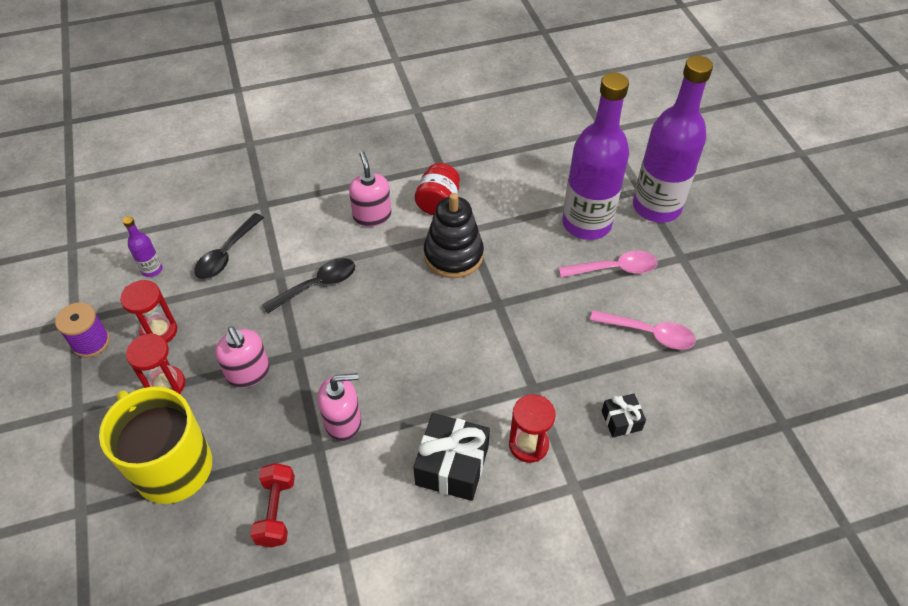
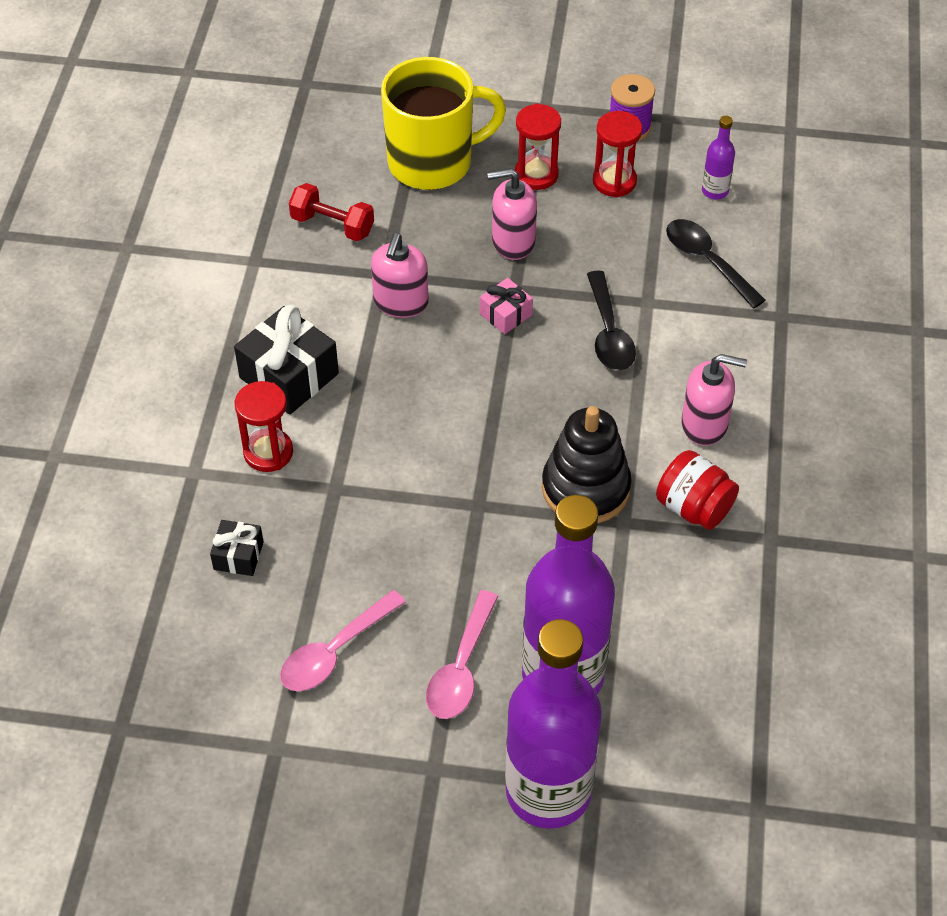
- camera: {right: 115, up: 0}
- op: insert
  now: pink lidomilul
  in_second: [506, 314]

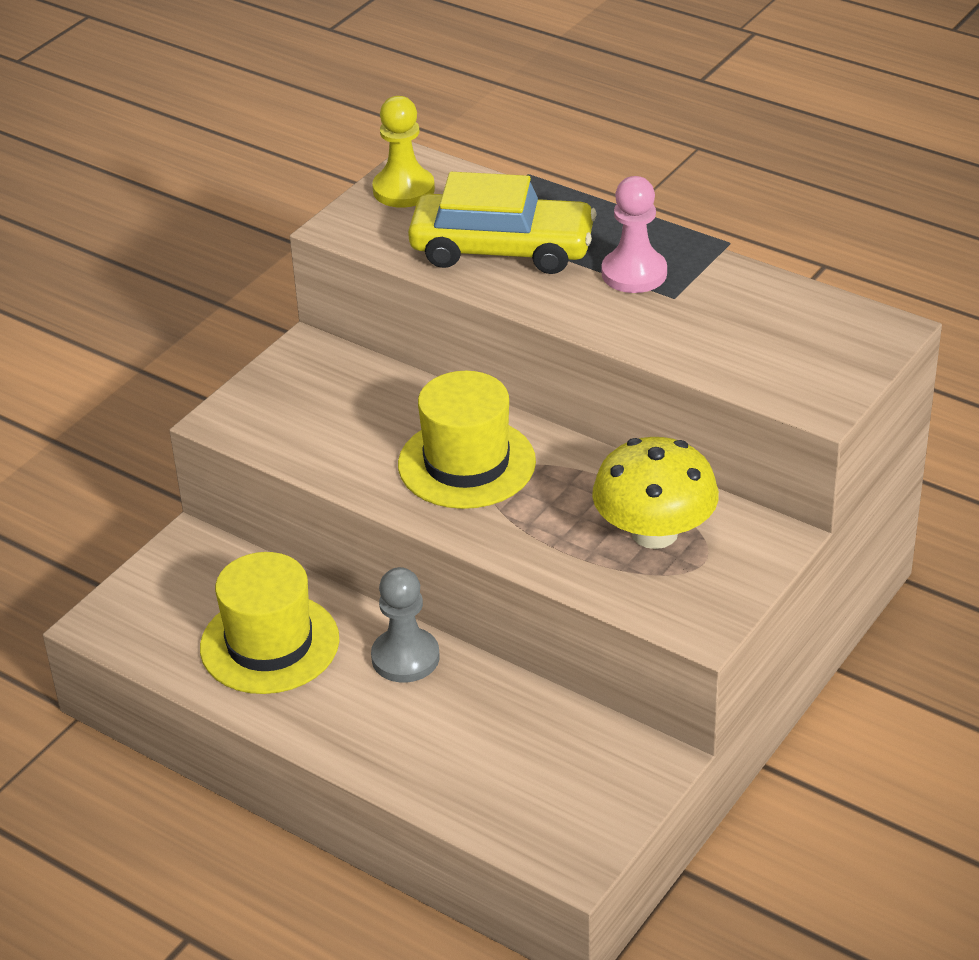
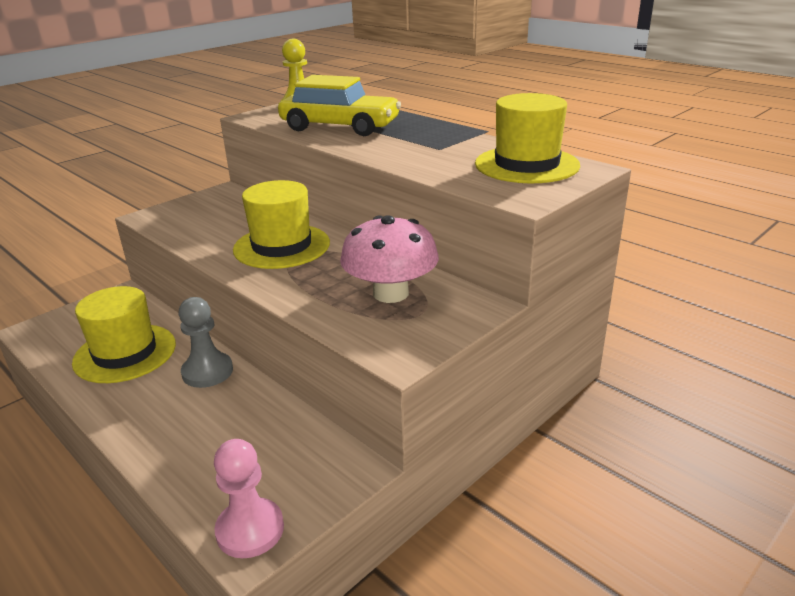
- camera: {right: 10, up: -10}
- op: move
  was: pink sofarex
  in_first: [634, 273]
  in_second: [250, 530]
- op: recolor
  was: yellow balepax
  now: pink balepax
  in_first: [654, 533]
  in_second: [390, 293]
- op: insert
  now: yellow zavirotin
  in_second: [526, 165]

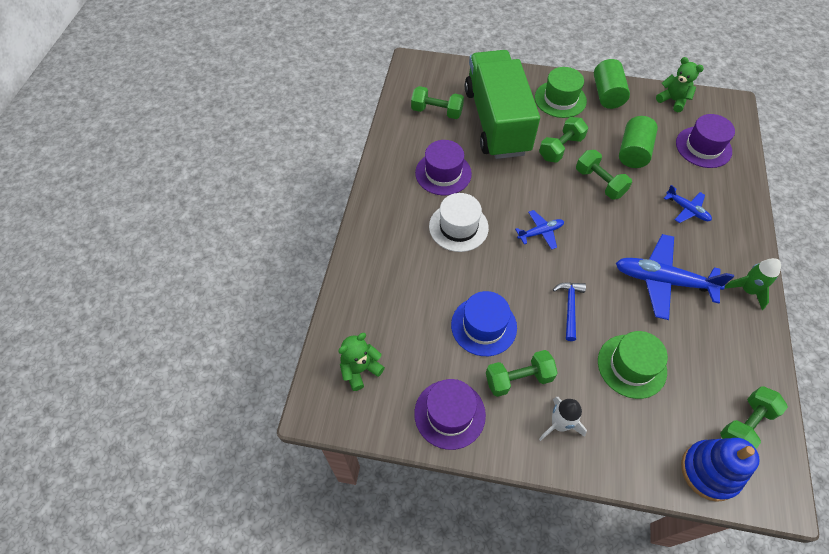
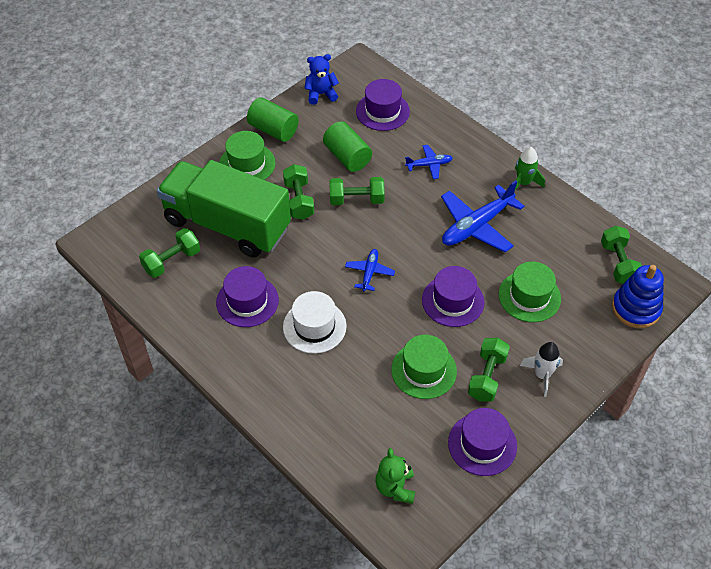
- camera: {right: -55, up: -5}
- op: recolor
  was: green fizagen
  now: blue fizagen
  in_first: [673, 100]
  in_second: [321, 94]
- op: replace
  was: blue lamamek
  now: purple zavirotin
  in_first: [569, 307]
  in_second: [453, 301]
- op: recolor
  was: blue zavirotin
  now: green zavirotin
  in_first: [483, 326]
  in_second: [424, 370]

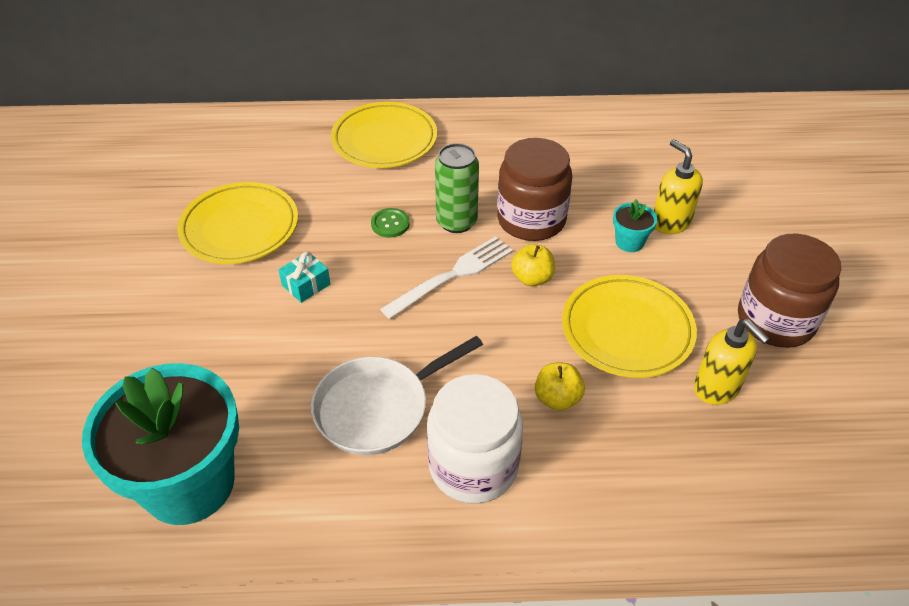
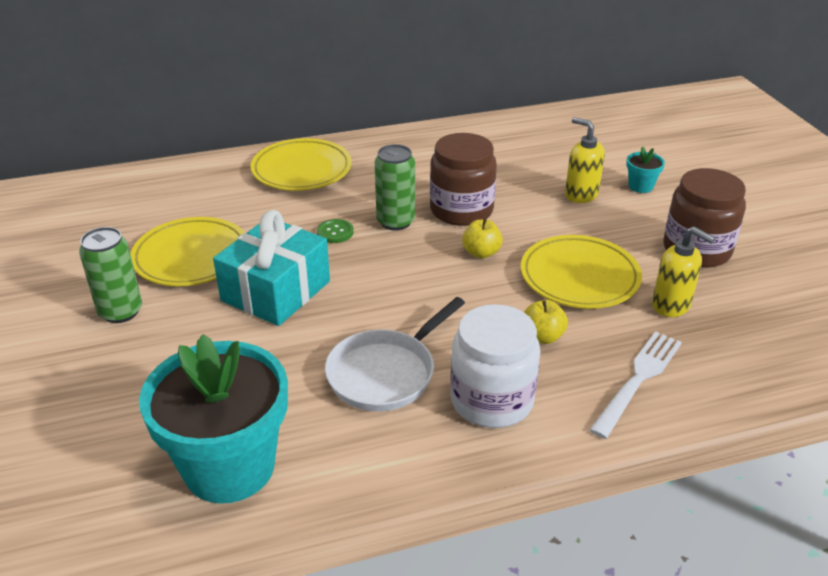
- camera: {right: -15, up: -10}
- op: move
  was: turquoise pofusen
  in_first: [629, 242]
  in_second: [640, 186]
- op: move
  was: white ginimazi
  in_first: [453, 275]
  in_second: [638, 379]
- op: resize
  was: turquoise lidomilul
  in_first: [306, 285]
  in_second: [276, 291]
  ratio: 2.36
- op: insert
  now: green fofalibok
  in_second: [120, 312]

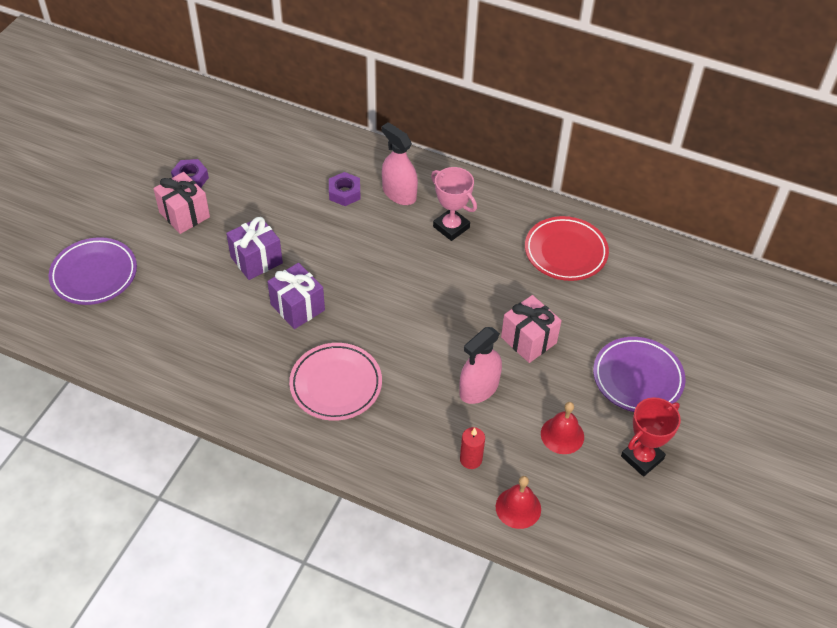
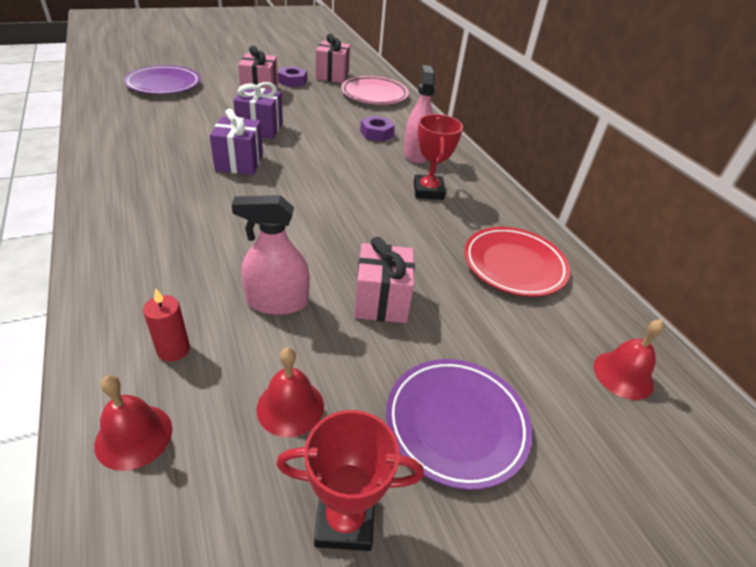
- camera: {right: 40, up: -10}
- op: recolor
  was: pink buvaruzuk
  now: red buvaruzuk
  in_first: [451, 227]
  in_second: [428, 191]
- op: move
  was: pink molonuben
  in_first: [336, 384]
  in_second: [374, 95]
- op: insert
  now: pink lidomilul
  in_second: [332, 76]
- op: insert
  now: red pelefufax
  in_second: [623, 375]

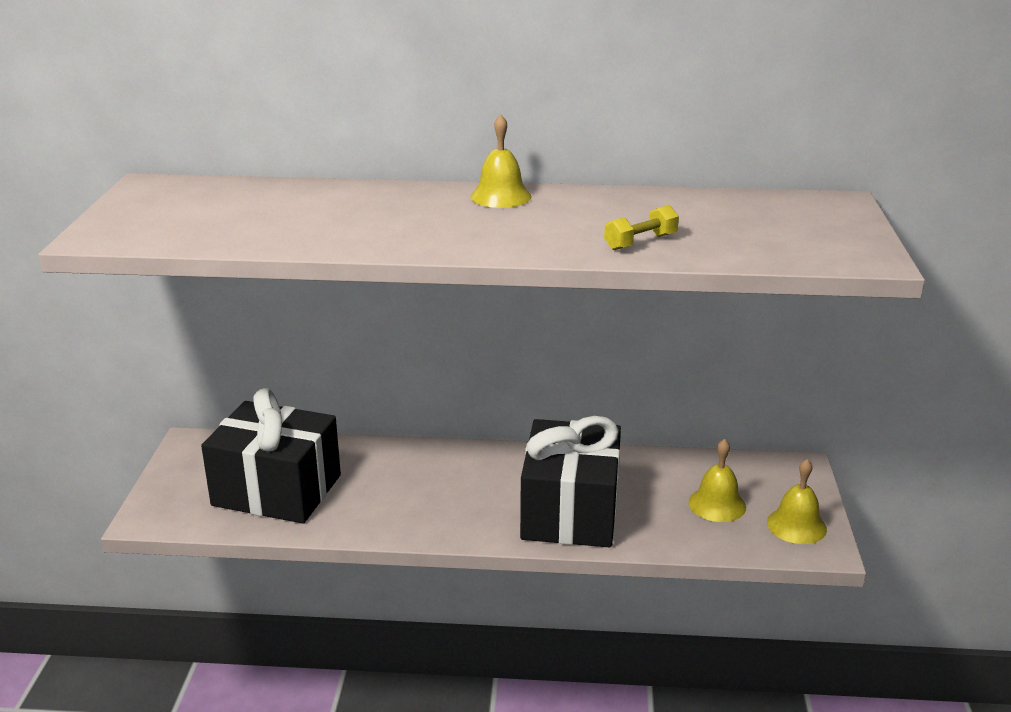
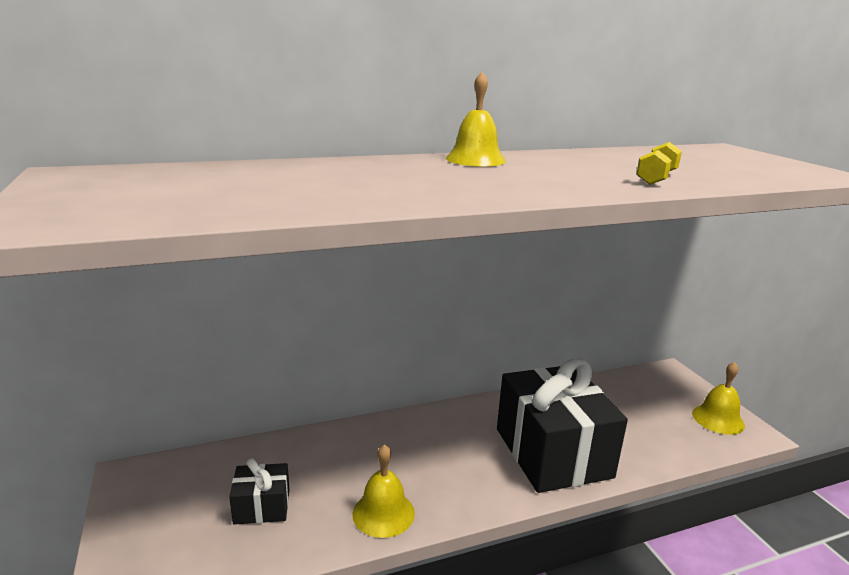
- camera: {right: -25, up: -5}
- op: resize
  was: black lidomilul
  in_first: [277, 490]
  in_second: [262, 506]
  ratio: 0.45
- op: move
  was: yellow pelefufax
  in_first: [717, 504]
  in_second: [383, 513]

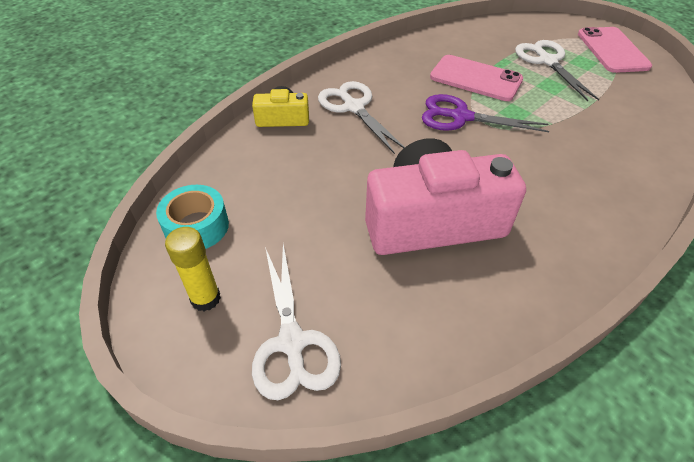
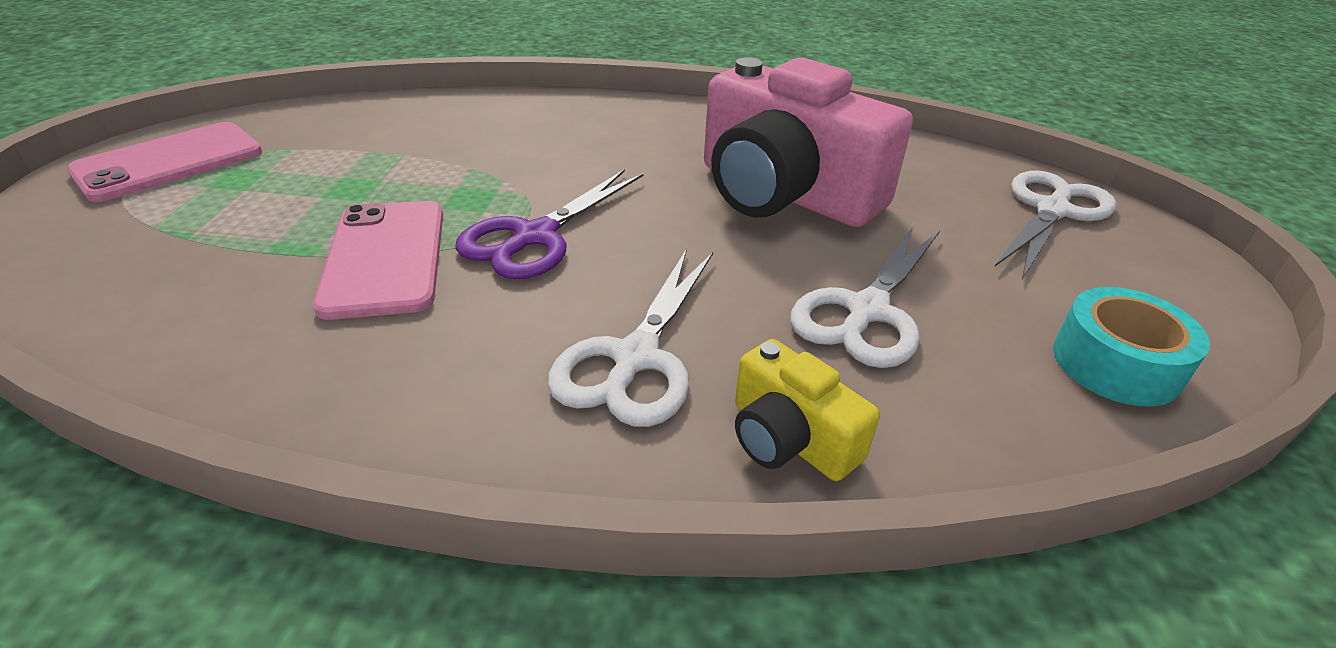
- camera: {right: -130, up: -10}
- op: move
  was: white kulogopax
  in_first: [547, 61]
  in_second: [867, 311]
- op: rotate
  was: purple kulogopax
  in_first: [460, 117]
  in_second: [535, 237]
  clockwise: 60
- op: delete
  was: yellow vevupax
  in_first: [205, 298]

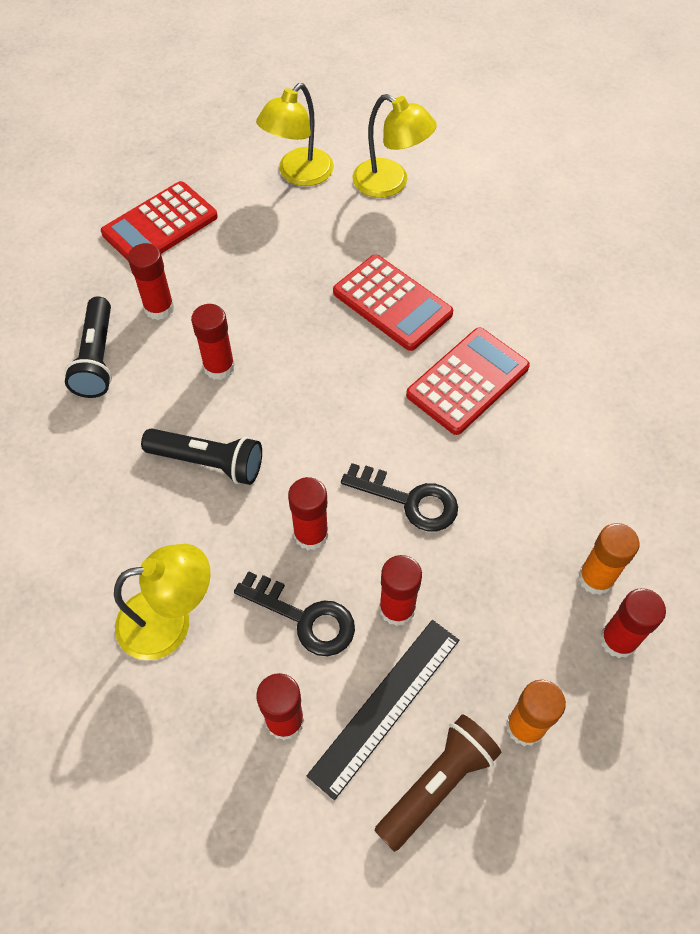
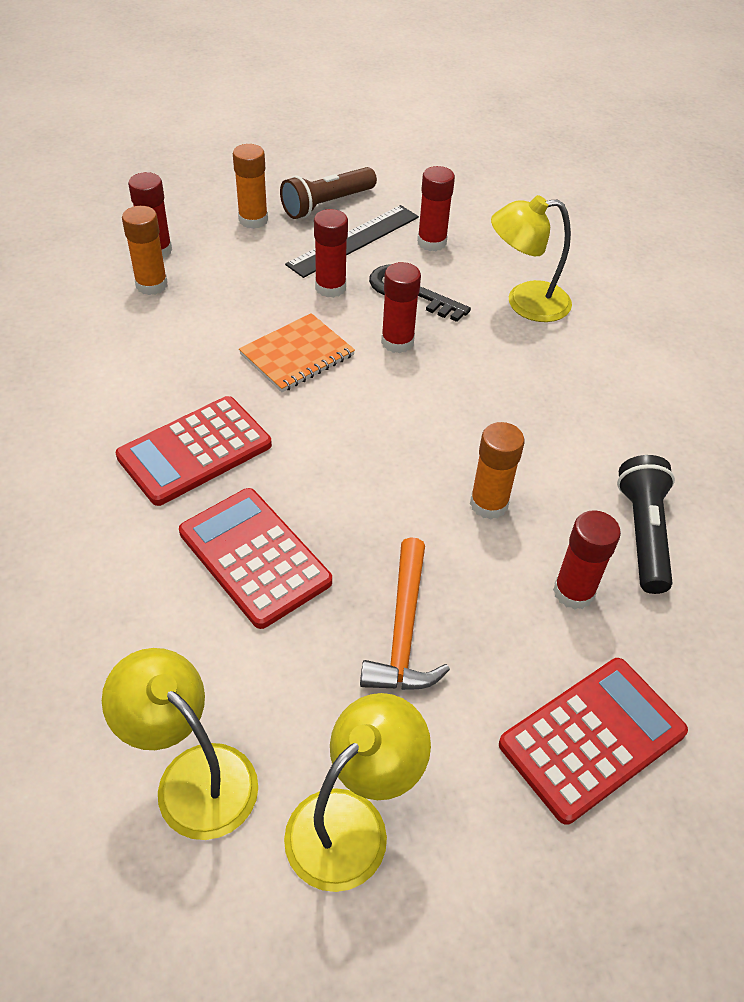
- camera: {right: -175, up: -10}
- op: recolor
  was: red vevupax
  now: orange vevupax
  in_first: [219, 367]
  in_second: [488, 504]
- op: delete
  was: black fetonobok
  in_first: [208, 462]
- op: replace
  was: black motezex
  now: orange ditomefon
  in_first: [409, 500]
  in_second: [297, 355]
- op: insert
  now: orange lamamek
  in_second: [404, 630]

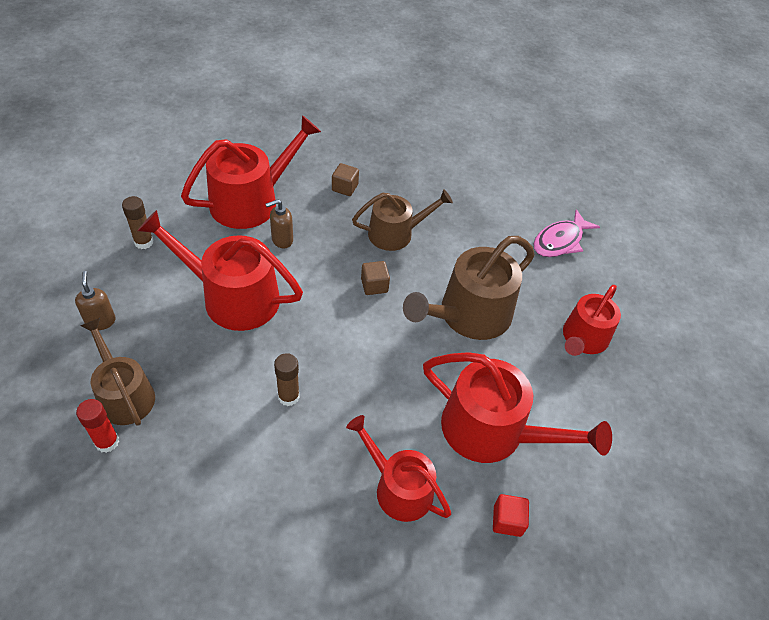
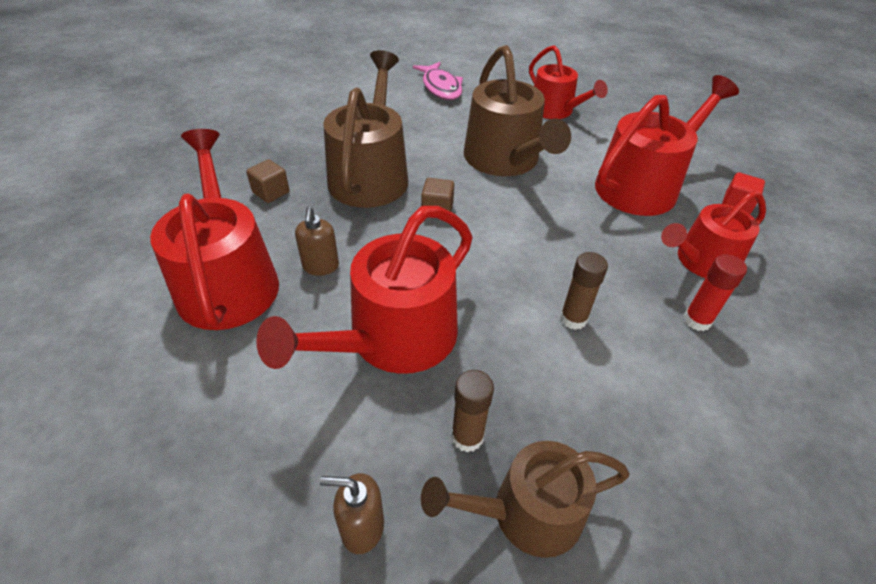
- camera: {right: -65, up: -5}
- op: resize
  was: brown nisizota
  in_first: [396, 233]
  in_second: [370, 175]
  ratio: 1.53
- op: move
  was: brown vevupax
  in_first: [144, 242]
  in_second: [467, 437]
- op: move
  was: red vevupax
  in_first: [107, 442]
  in_second: [697, 320]

